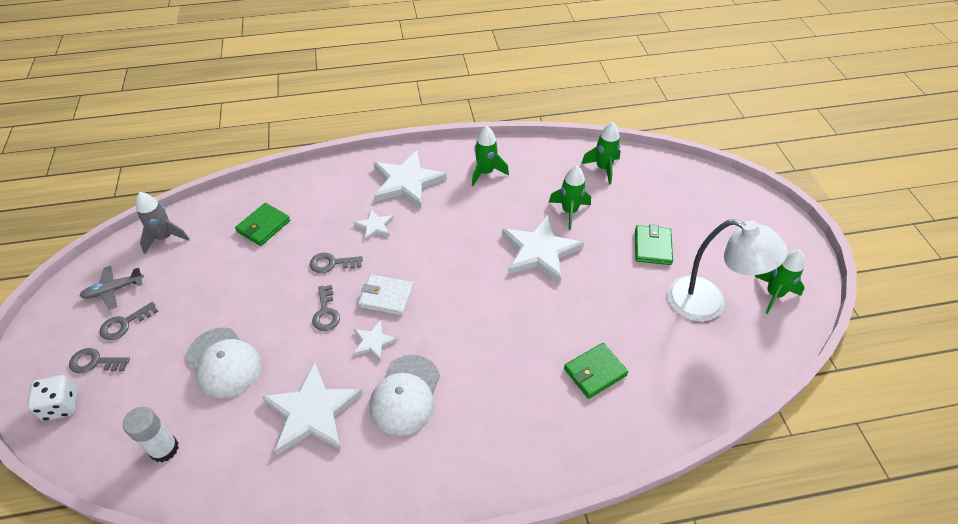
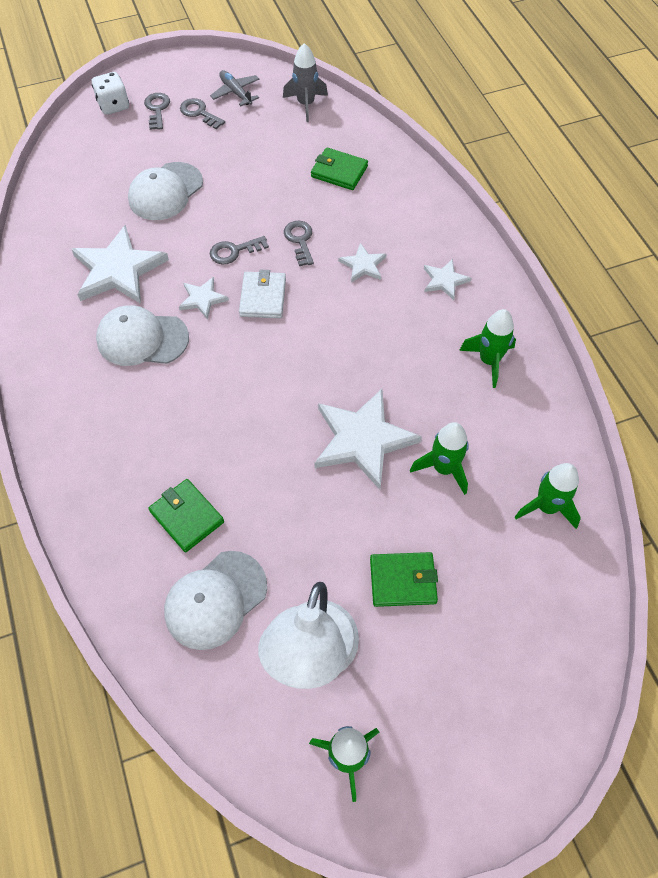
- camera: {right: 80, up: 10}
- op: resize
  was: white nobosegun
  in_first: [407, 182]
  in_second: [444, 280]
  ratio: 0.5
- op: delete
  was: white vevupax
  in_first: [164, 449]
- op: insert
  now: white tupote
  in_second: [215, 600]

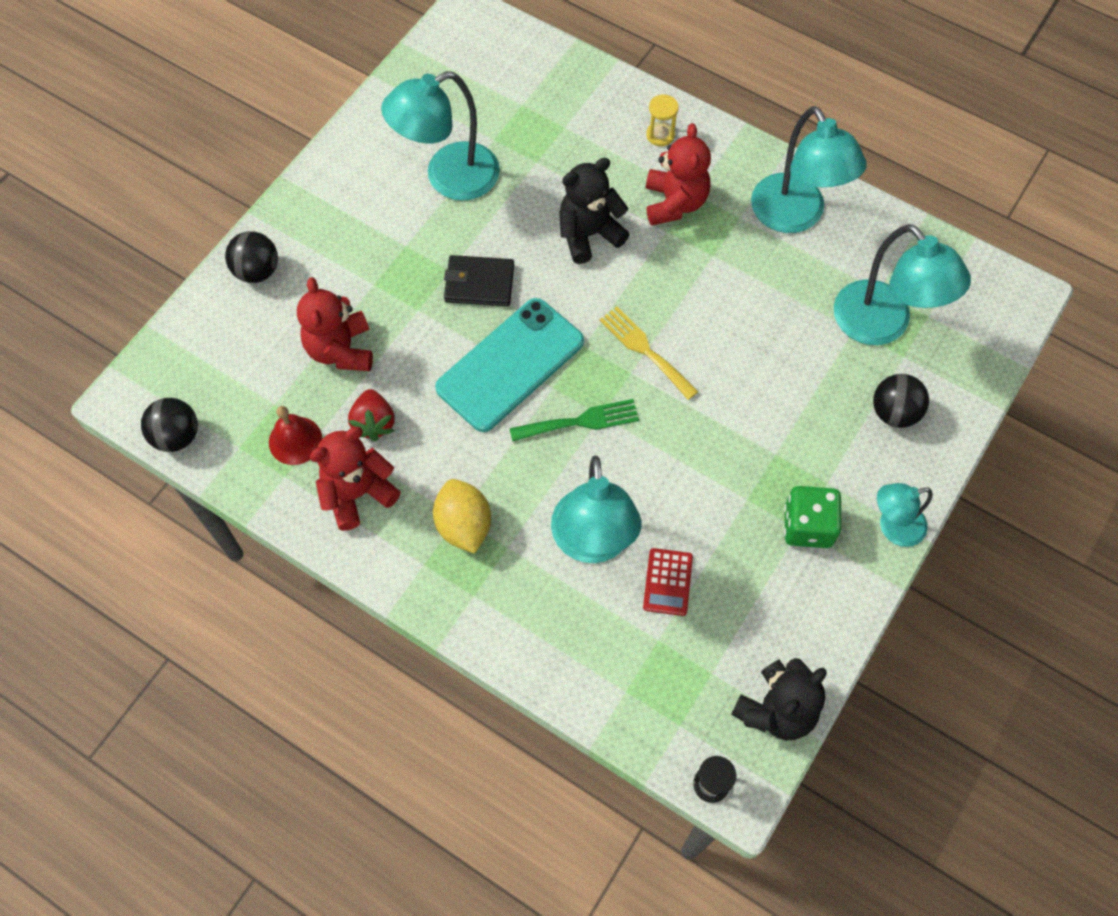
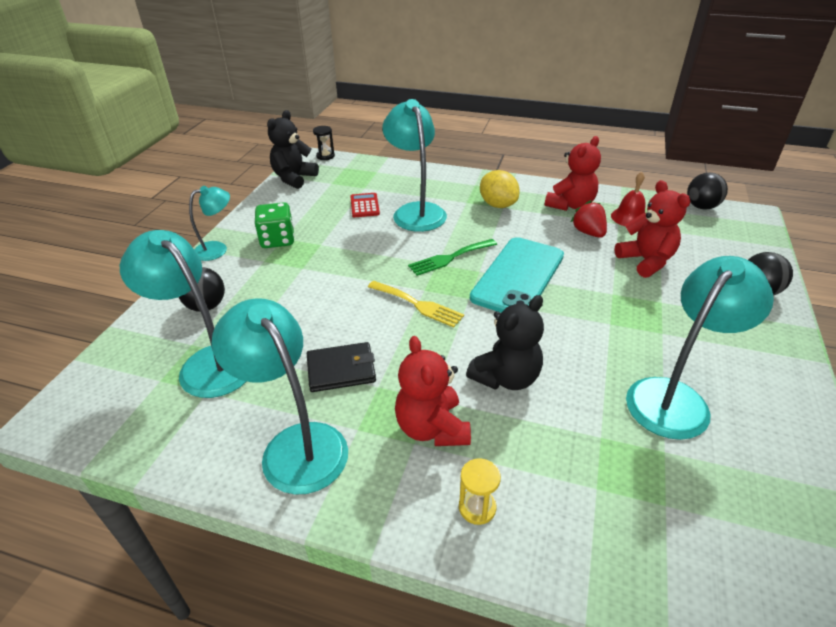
- camera: {right: 165, up: -25}
- op: move
  was: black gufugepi
  in_first: [479, 283]
  in_second: [341, 370]

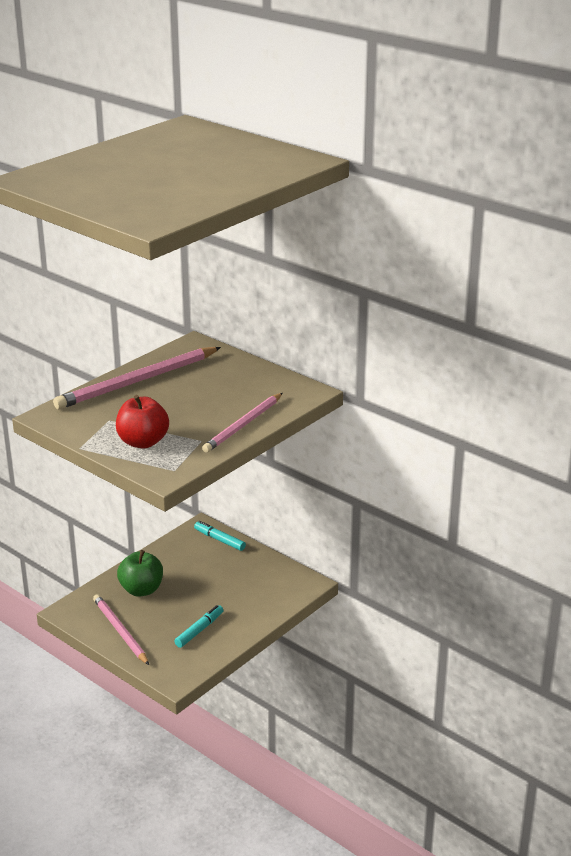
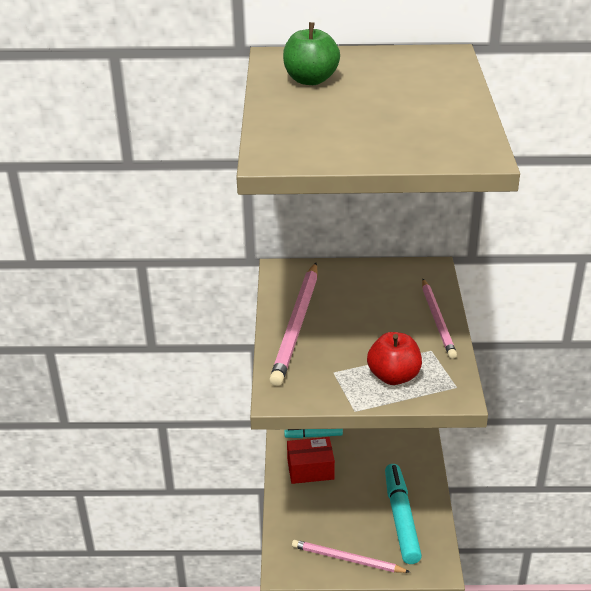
- camera: {right: -40, up: 5}
- op: move
  was: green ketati
  in_first: [141, 590]
  in_second: [310, 80]
- op: resize
  was: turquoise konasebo
  in_first: [199, 630]
  in_second: [401, 518]
  ratio: 1.86
- op: insert
  now: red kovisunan
  in_second: [310, 469]

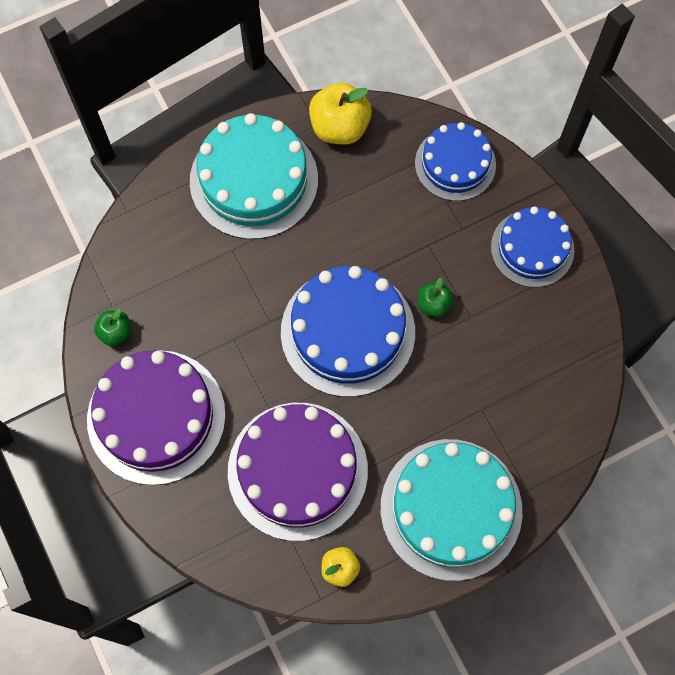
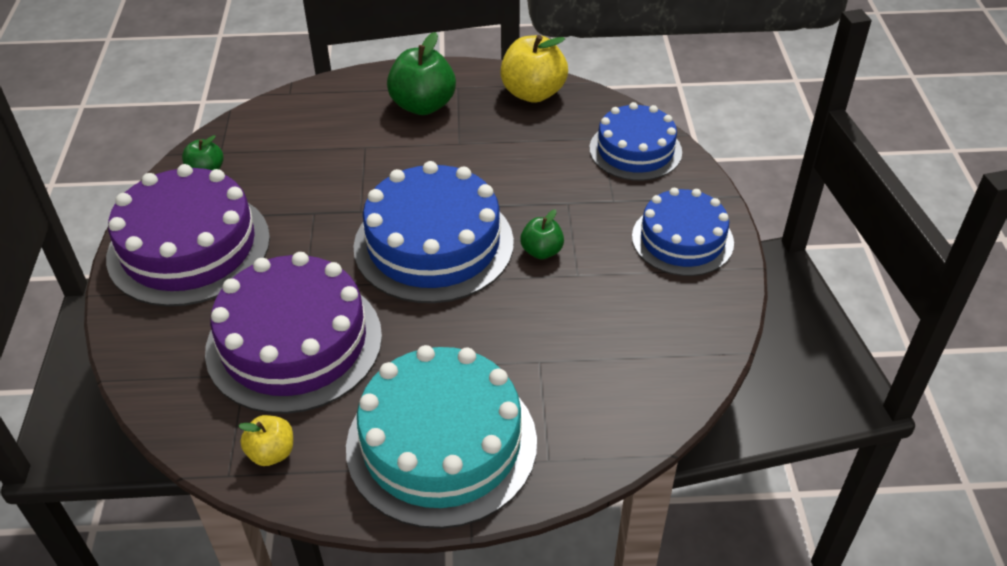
- camera: {right: 25, up: -25}
- op: replace
  was: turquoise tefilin
  now: green ketati
  in_first: [254, 180]
  in_second: [423, 105]

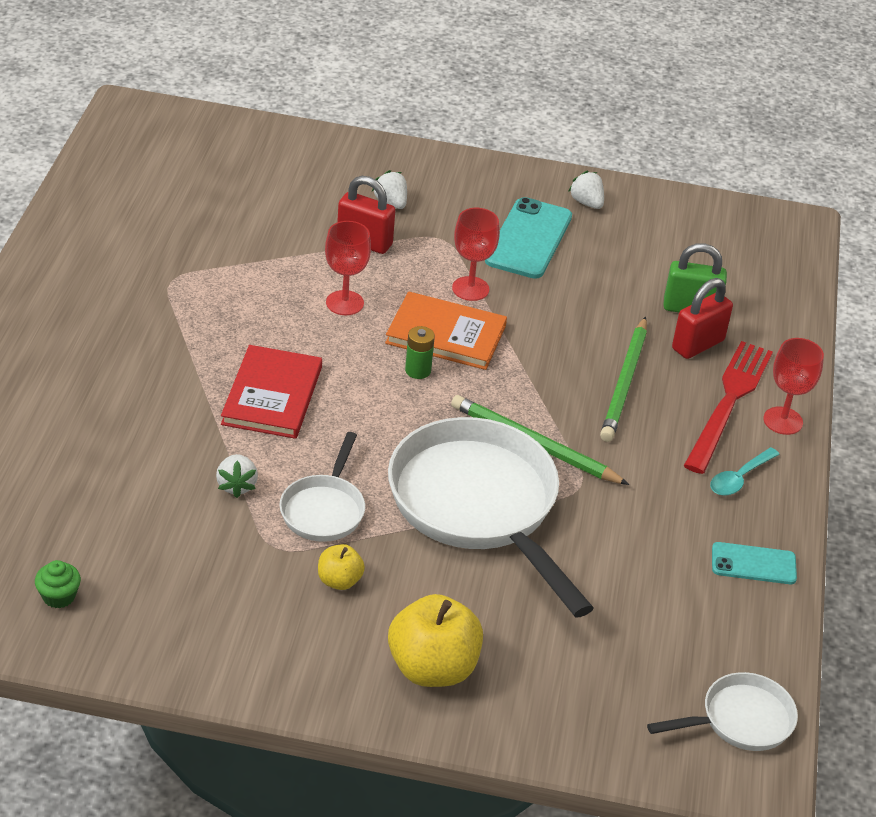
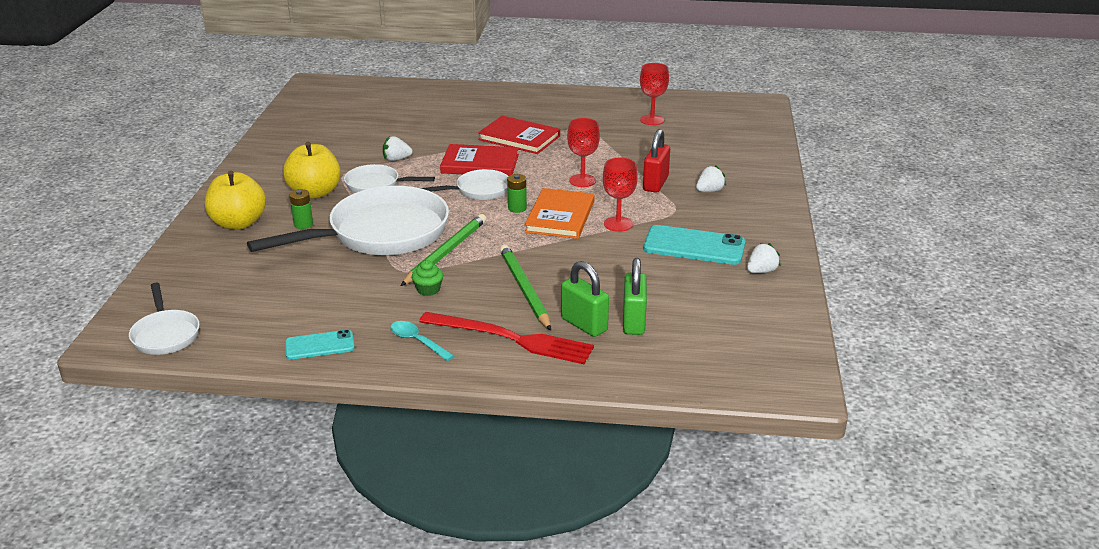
- camera: {right: 90, up: -10}
- op: recolor
  was: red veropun
  now: green veropun
  in_first: [698, 345]
  in_second: [584, 324]
- op: rotate
  was: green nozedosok
  in_first: [625, 383]
  in_second: [524, 289]
  clockwise: 60
- op: move
  was: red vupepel
  in_first: [783, 421]
  in_second: [652, 120]
- op: rotate
  was: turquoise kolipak
  in_first: [753, 564]
  in_second: [319, 345]
  clockwise: 75
- op: resize
  was: yellow ketati
  in_first: [339, 581]
  in_second: [315, 192]
  ratio: 1.94
- op: move
  was: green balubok
  in_first: [59, 596]
  in_second: [428, 290]
- op: insert
  now: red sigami
  in_second: [519, 138]
- op: insert
  now: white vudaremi
  in_second: [479, 190]
- op: insert
  now: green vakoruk
  in_second: [303, 224]

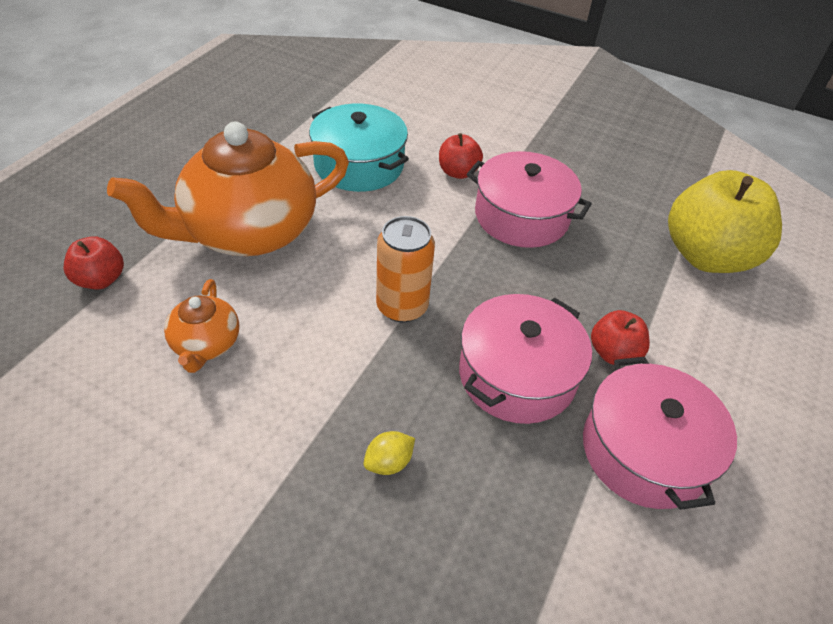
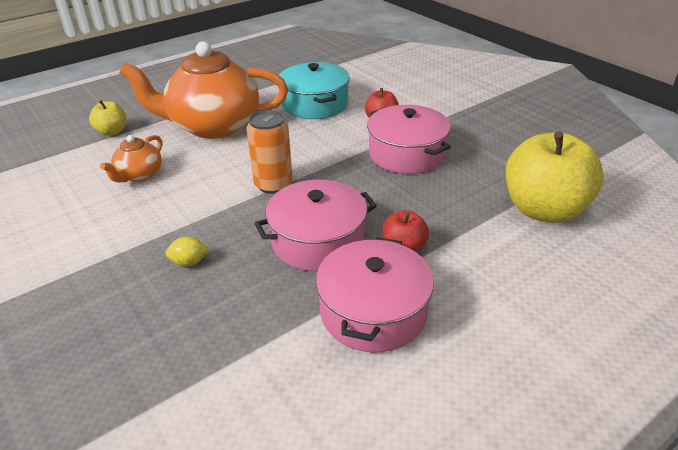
- camera: {right: 30, up: -10}
- op: recolor
  was: red ketati
  now: yellow ketati
  in_first: [100, 279]
  in_second: [112, 132]

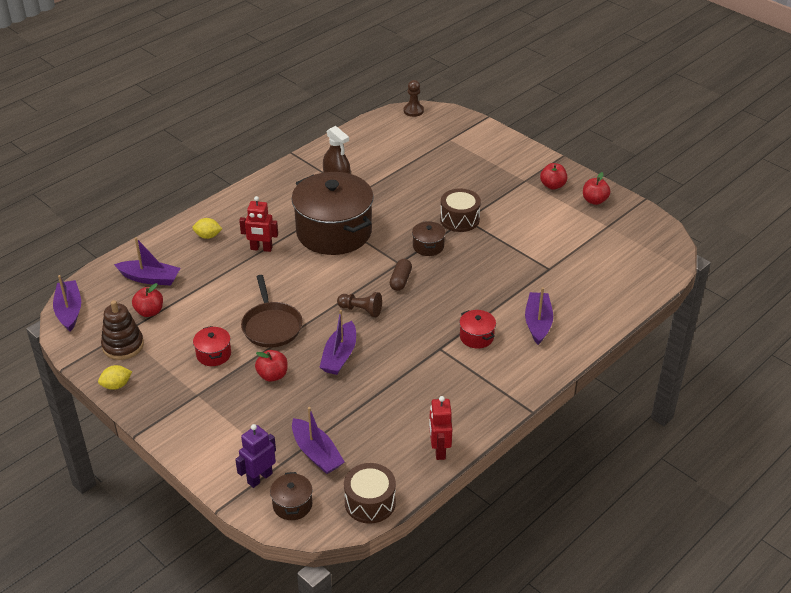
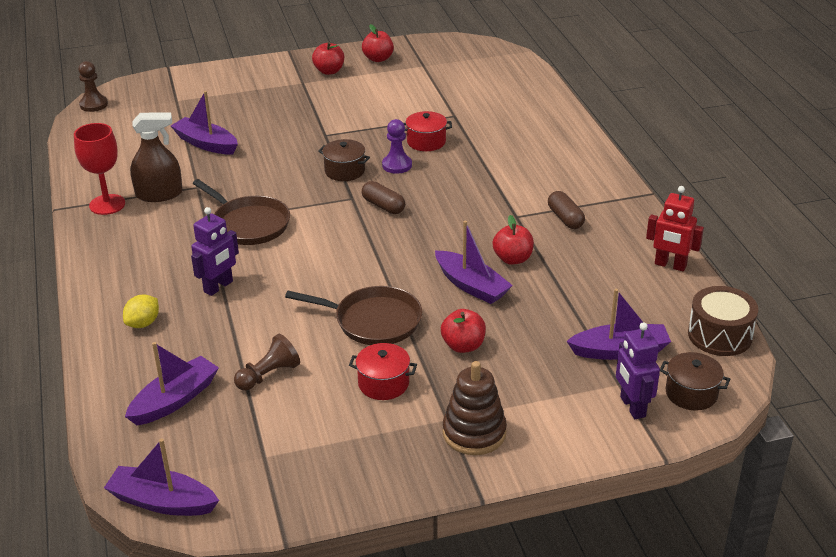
- camera: {right: -60, up: -5}
- op: replace
  was: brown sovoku
  now: brown vudaremi
  in_first: [334, 232]
  in_second: [249, 224]
- op: delete
  was: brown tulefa
  in_first: [459, 219]
- op: recolor
  was: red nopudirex
  now: purple nopudirex
  in_first: [261, 248]
  in_second: [218, 287]
- op: move
  was: red ketati
  in_first: [149, 312]
  in_second: [512, 259]
- op: move
  was: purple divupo
  in_first: [538, 323]
  in_second: [206, 144]
- op: move
  was: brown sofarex
  in_first: [361, 310]
  in_second: [268, 375]
- op: move
  was: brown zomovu
  in_first: [123, 345]
  in_second: [474, 433]
- op: move
  was: red sovoku
  in_first: [476, 337]
  in_second: [426, 142]
- op: delete
  was: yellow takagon
  in_first: [116, 385]
- op: insert
  now: purple sofarex
  in_second: [397, 165]
- op: insert
  now: red vupepel
  in_second: [107, 204]
- op: insert
  now: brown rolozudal
  in_second: [565, 218]

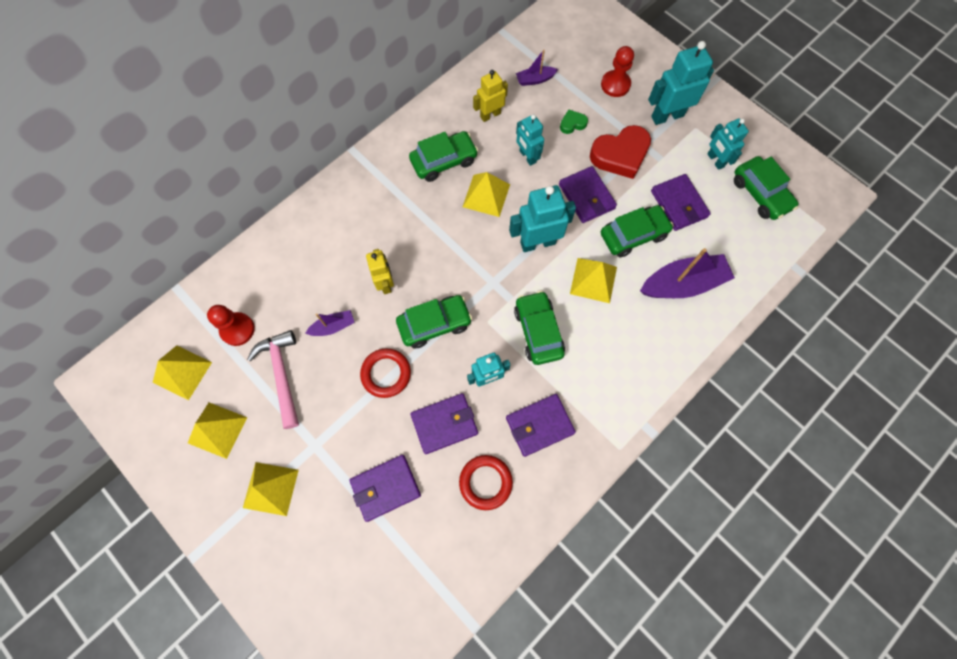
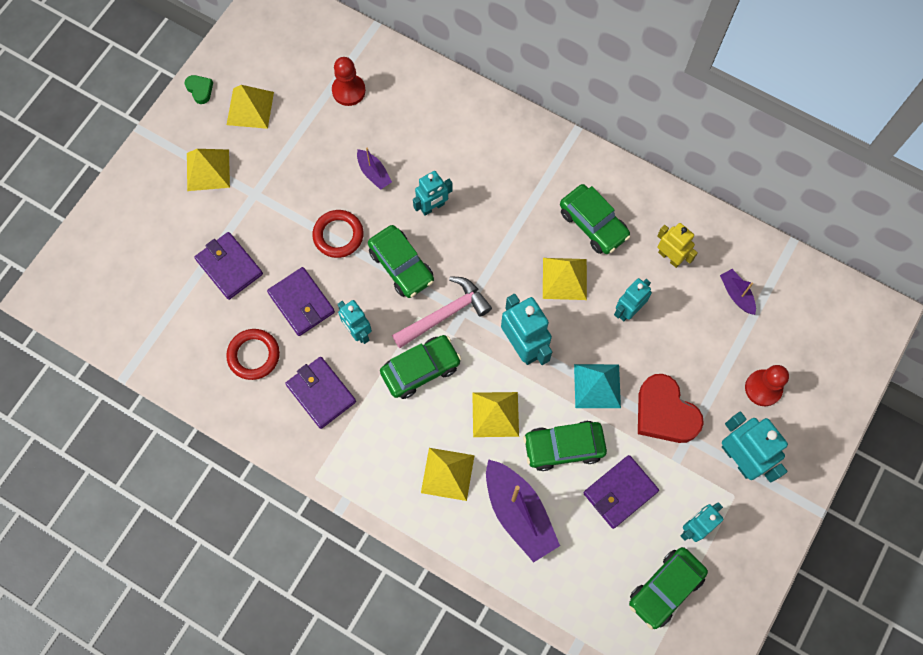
- camera: {right: 75, up: 0}
- op: move
  was: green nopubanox
  in_first: [572, 124]
  in_second: [200, 90]
- op: replace
  was: purple gufugepi
  now: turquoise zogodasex
  in_first: [586, 196]
  in_second: [597, 386]
- op: rotate
  was: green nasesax
  in_first: [633, 235]
  in_second: [563, 447]
  clockwise: 120
- op: recolor
  was: yellow nopudirex
  now: turquoise nopudirex
  in_first: [385, 283]
  in_second: [432, 207]
- op: move
  was: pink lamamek
  in_first: [281, 374]
  in_second: [445, 314]
- op: move
  was: yellow zogodasex
  in_first: [182, 372]
  in_second: [447, 474]

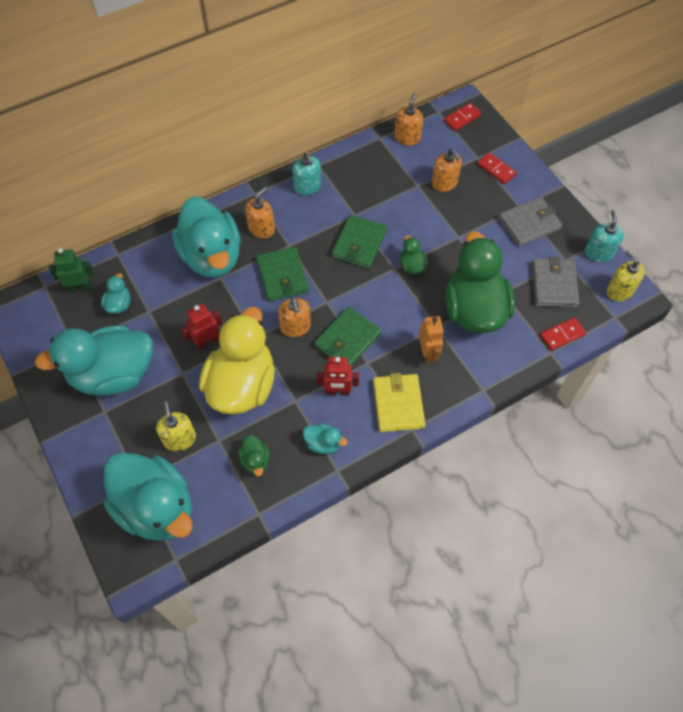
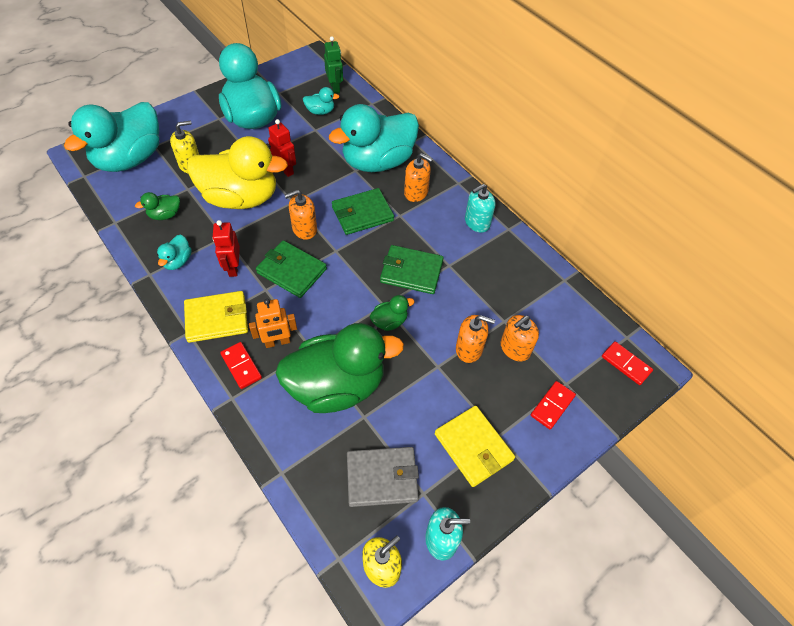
- camera: {right: 80, up: -5}
- op: move
  was: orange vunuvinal
  in_first: [407, 137]
  in_second: [469, 349]
- op: recolor
  was: grey gufugepi
  now: yellow gufugepi
  in_first: [529, 223]
  in_second: [473, 447]
- op: move
  was: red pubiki
  in_first: [562, 335]
  in_second: [241, 366]

